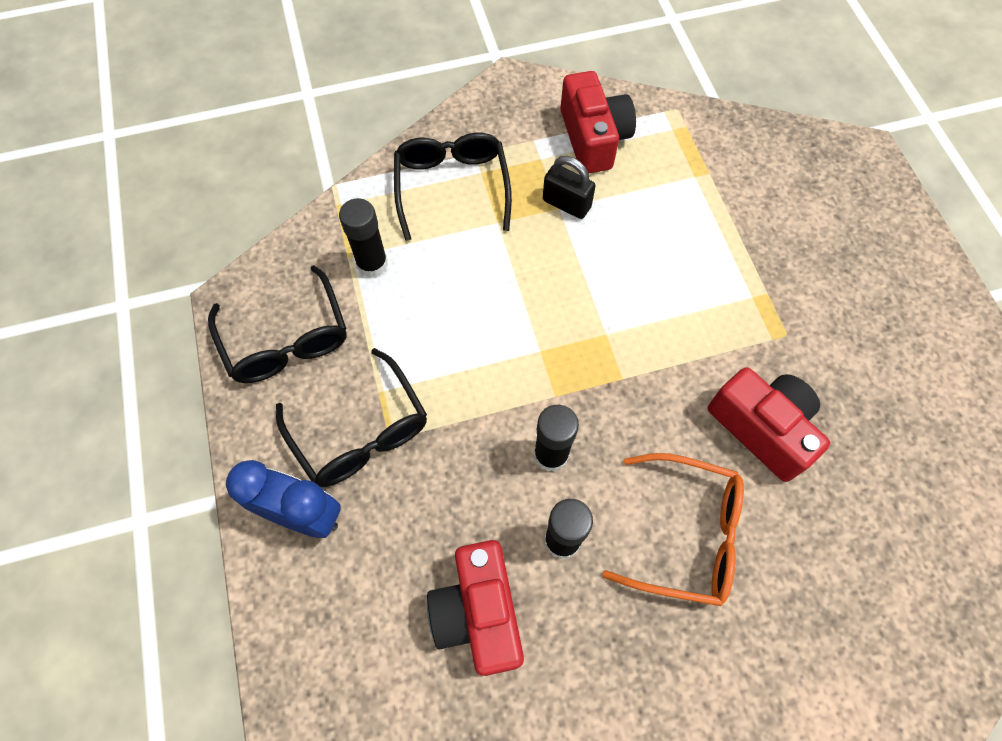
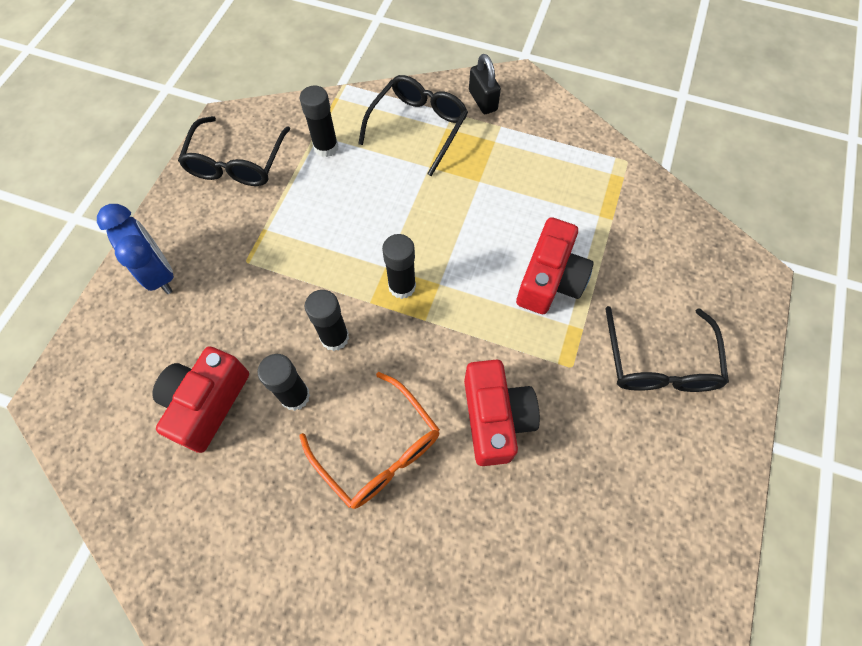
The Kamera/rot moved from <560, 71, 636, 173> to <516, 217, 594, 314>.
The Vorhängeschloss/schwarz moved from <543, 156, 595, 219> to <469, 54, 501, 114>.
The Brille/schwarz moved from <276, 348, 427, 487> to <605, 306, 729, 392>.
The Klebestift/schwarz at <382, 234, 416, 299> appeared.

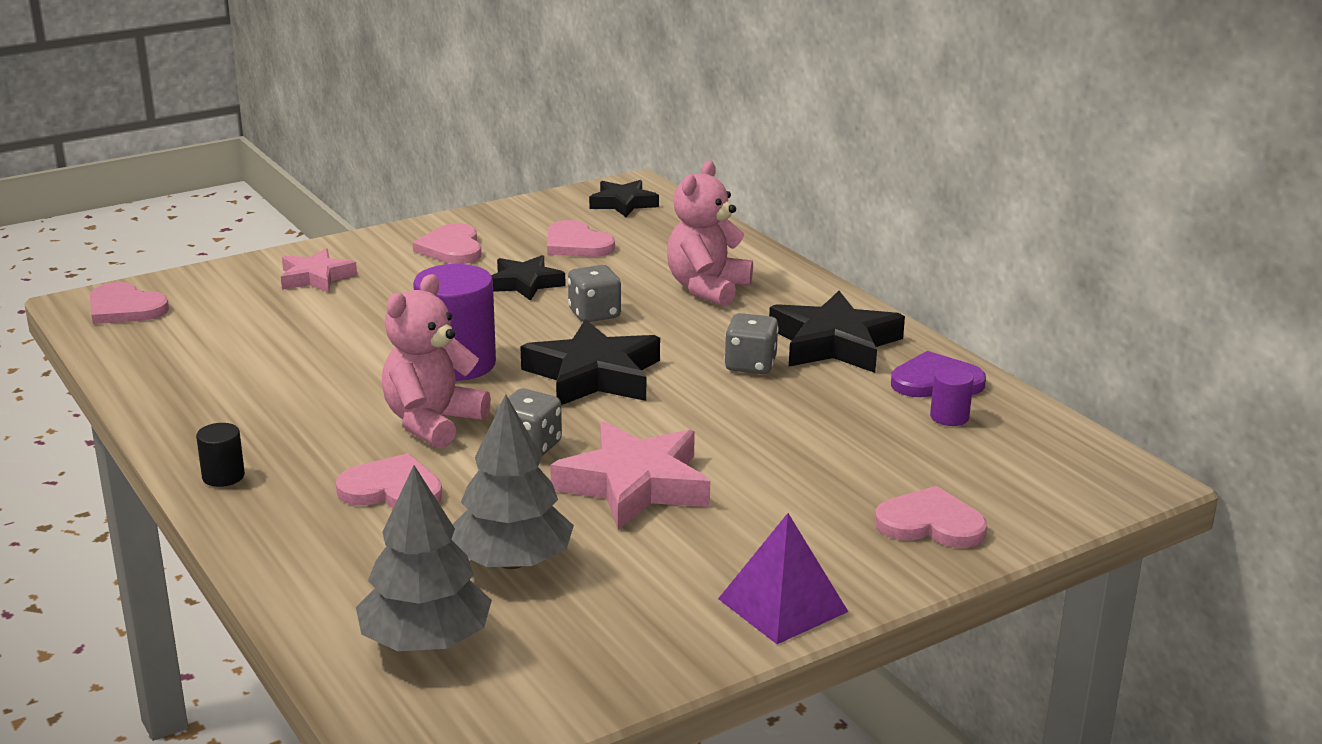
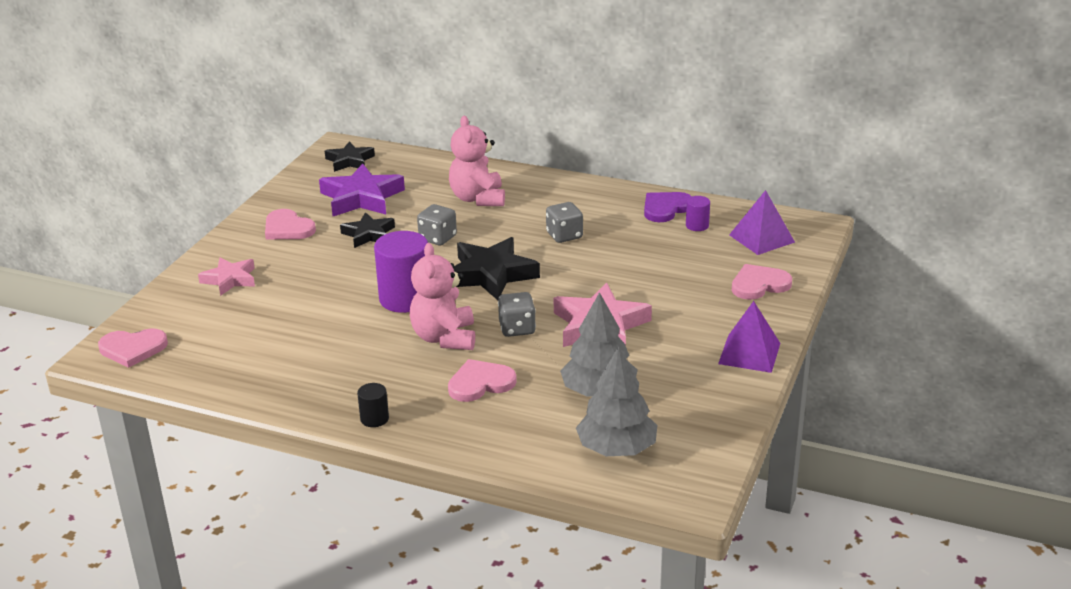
The Herz/rosa at <547, 220, 615, 257> was replaced by the Stern/lila at <319, 164, 405, 216>.
The Stern/schwarz at <769, 291, 905, 373> disappeared.
The Pyramide/lila at <729, 190, 795, 255> appeared.

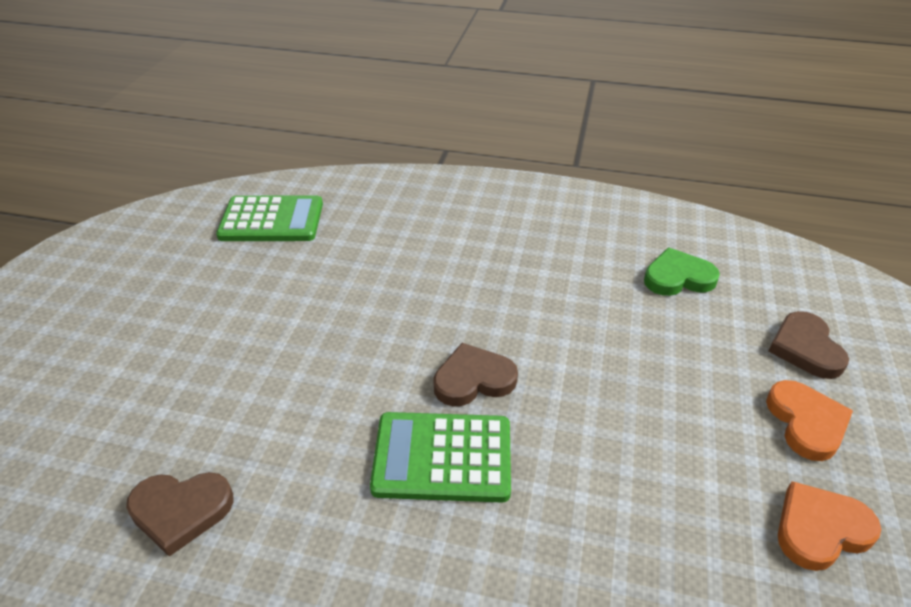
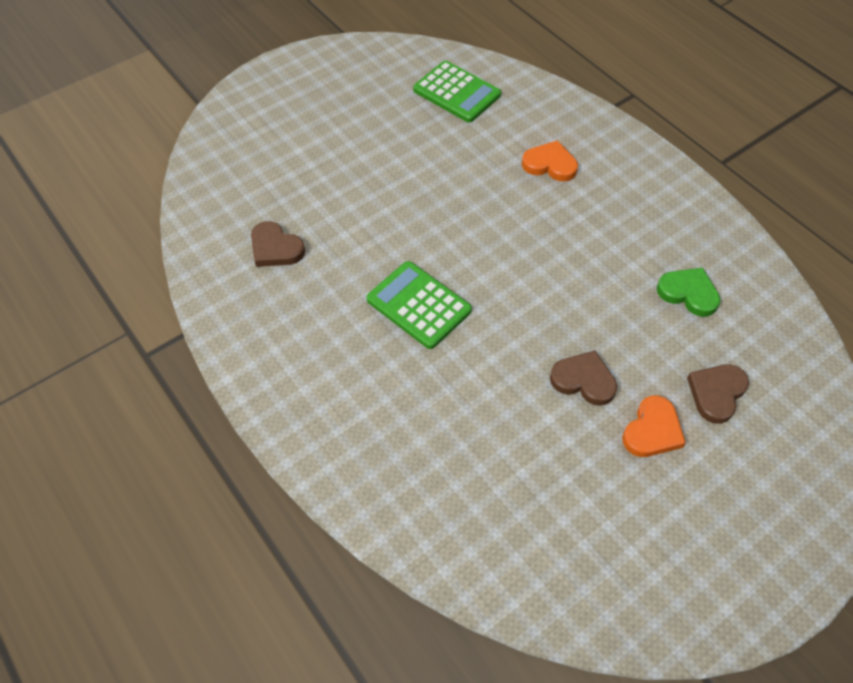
The Herz/braun moved from <433, 343, 518, 406> to <550, 350, 617, 406>.
The Herz/orange moved from <778, 481, 881, 571> to <522, 140, 578, 182>.

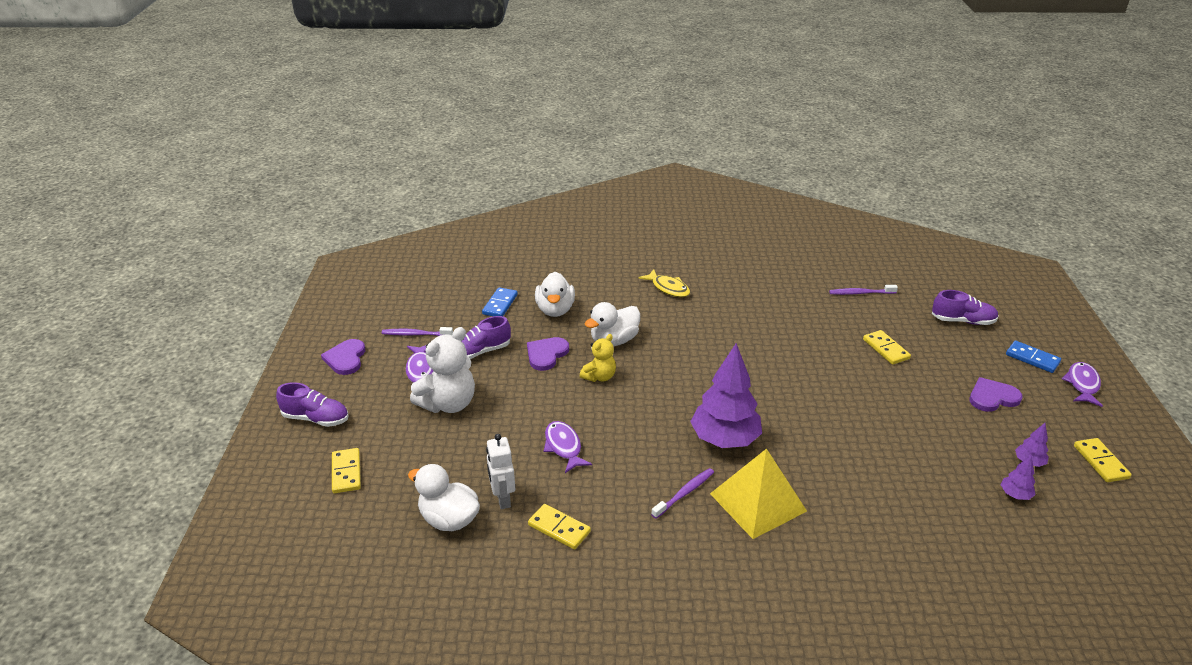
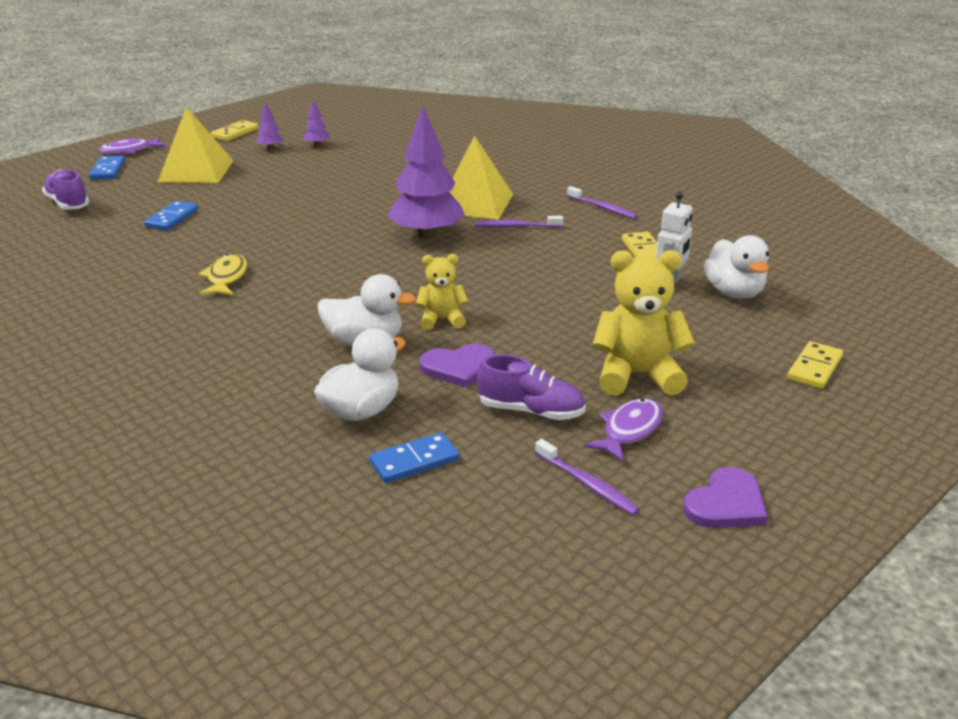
The Fisch/gelb moved from <639, 269, 690, 297> to <199, 254, 247, 295>.
The Zahnbürste/lila moved from <829, 285, 898, 295> to <567, 186, 638, 219>.
The Teddybär/weiß at <410, 327, 475, 413> became the Teddybär/gelb at <592, 250, 695, 396>.
The Dominostein/gelb at <863, 330, 911, 365> became the Dominostein/blau at <144, 201, 198, 231>.
The Herz/lila at <970, 377, 1023, 412> was replaced by the Pyramide/gelb at <158, 107, 233, 183>.
The Schuh/lila at <276, 382, 349, 427> disappeared.
The Fisch/lila at <544, 421, 592, 473> disappeared.

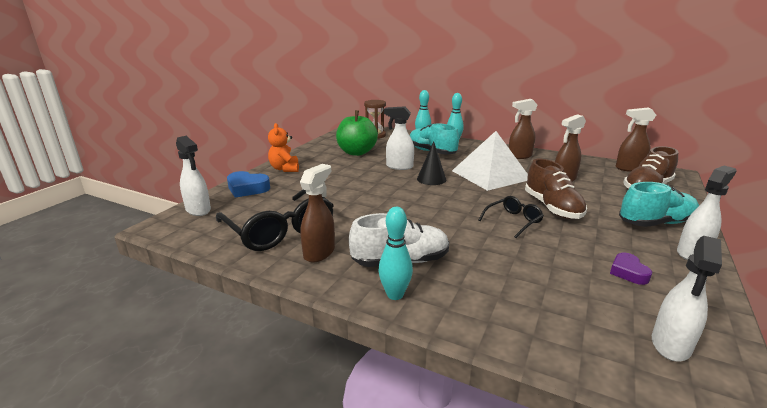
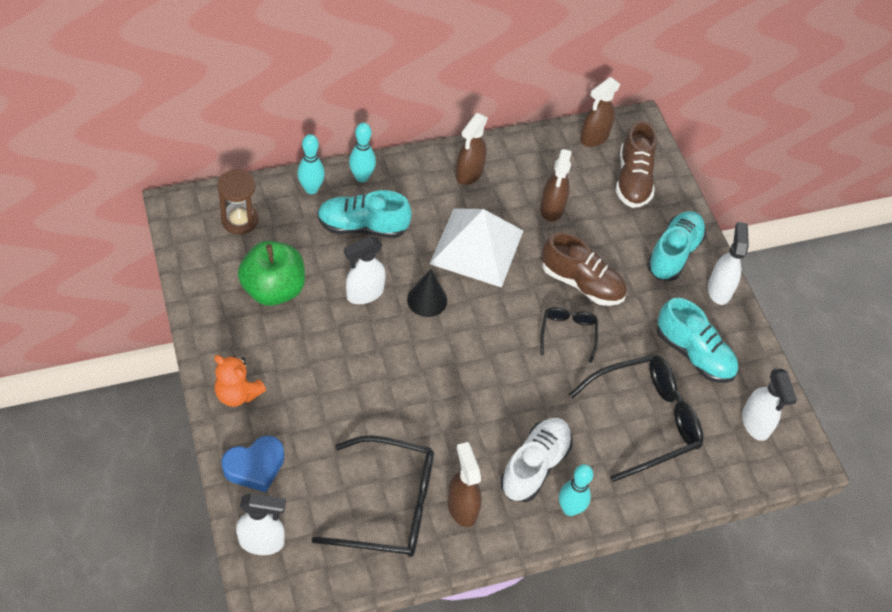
The Herz/lila at <610, 253, 652, 285> was replaced by the Schuh/türkis at <657, 298, 738, 383>.
The Brille/schwarz at <569, 354, 703, 482> appeared.

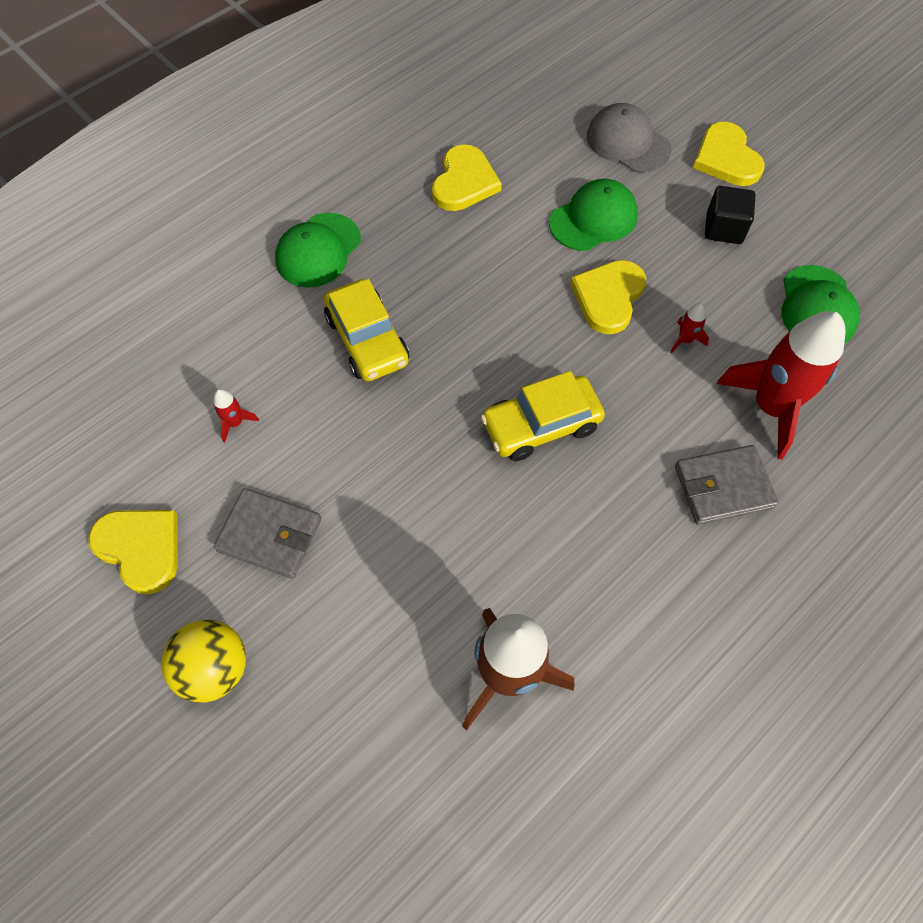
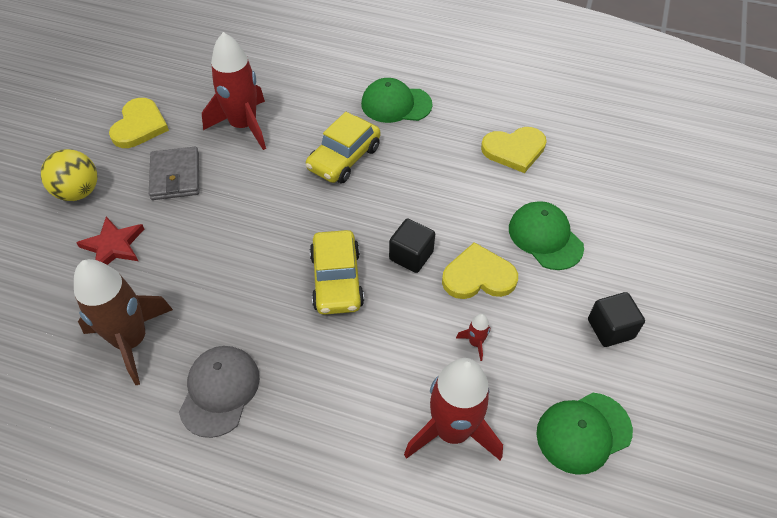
The Kappe/grau moved from <587, 103, 672, 173> to <179, 346, 260, 438>.
The Herz/gelb at <693, 122, 765, 186> disappeared.
The Kappe/grün at <549, 179, 638, 251> turned 150 degrees counterclockwise.
The Auto/gelb at <481, 371, 605, 461> turned 135 degrees counterclockwise.
The Rakete/rot at <213, 389, 259, 443> changed to 2.49 times the size.
The Geldbörse/grau at <675, 445, 779, 525> disappeared.
The Stern/rot at <76, 217, 144, 265> appeared.
The Kubus/schwarz at <389, 219, 435, 273> appeared.

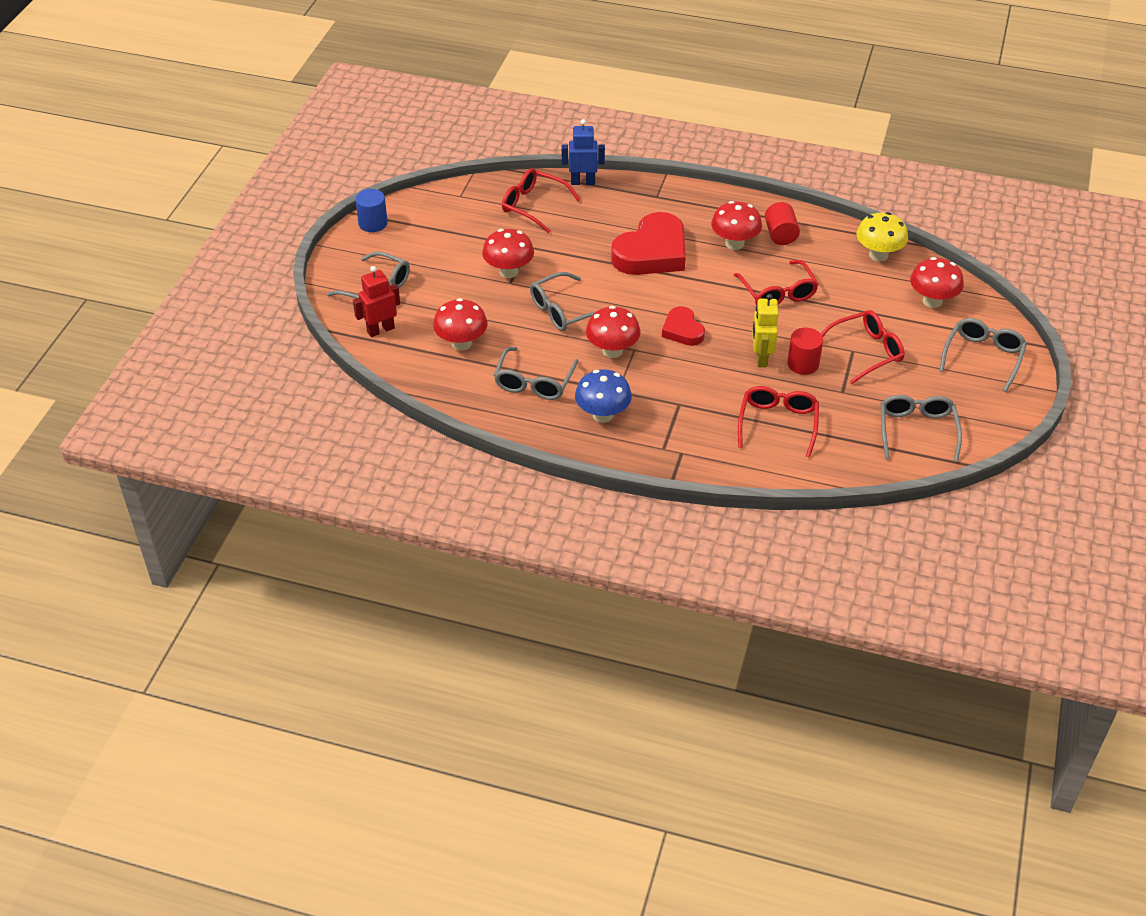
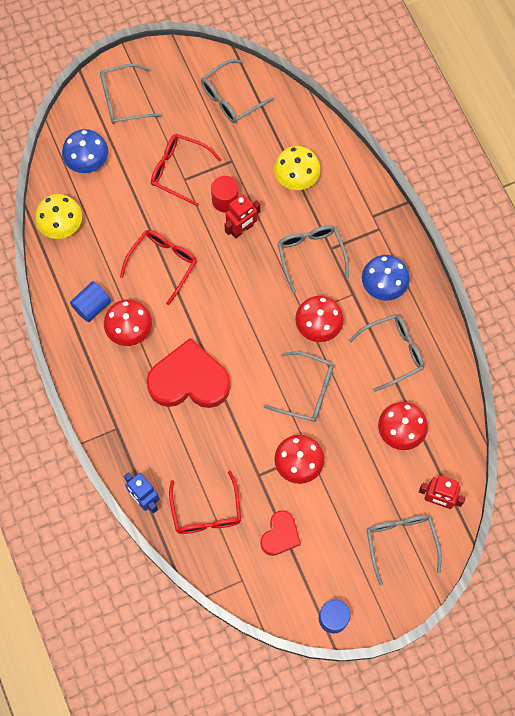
The Vollzylinder/rot at <765, 202, 800, 245> became the Vollzylinder/blau at <70, 281, 111, 322>.
The Pilz/rot at <910, 257, 964, 308> became the Pilz/blau at <62, 129, 108, 173>.
The Roboter/gelb at <752, 294, 779, 367> became the Roboter/rot at <224, 194, 261, 239>.
The Herz/rot moved from <662, 306, 705, 346> to <260, 510, 301, 556>.
The Brille/rot at <738, 386, 819, 458> was replaced by the Pilz/gelb at <274, 146, 320, 190>.
The Brille/grau at <277, 225, 349, 293> appeared.

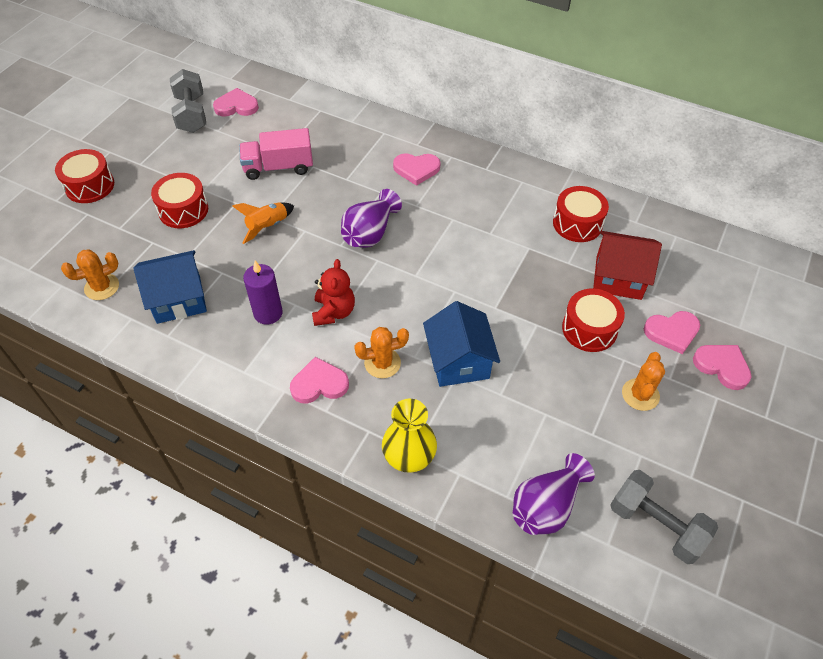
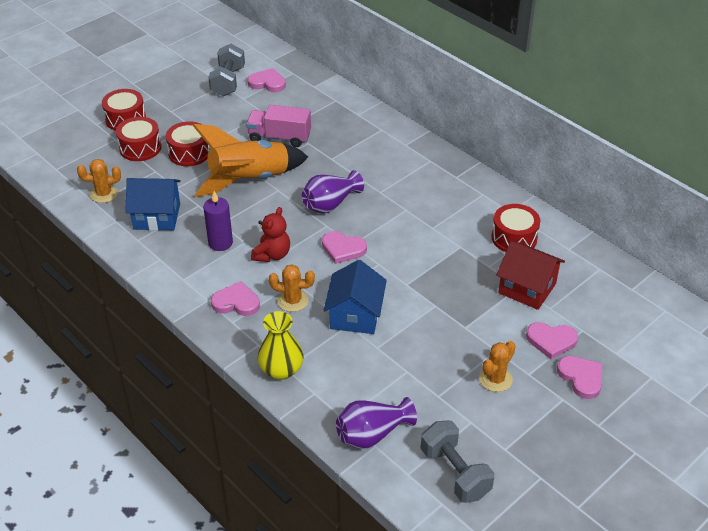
The Herz/rosa moved from <393, 153, 440, 186> to <322, 231, 367, 264>.
The Rakete/orange at <232, 203, 294, 244> changed to 2.10 times the size.
The Trommel/rot moved from <562, 289, 625, 352> to <116, 117, 161, 161>.

